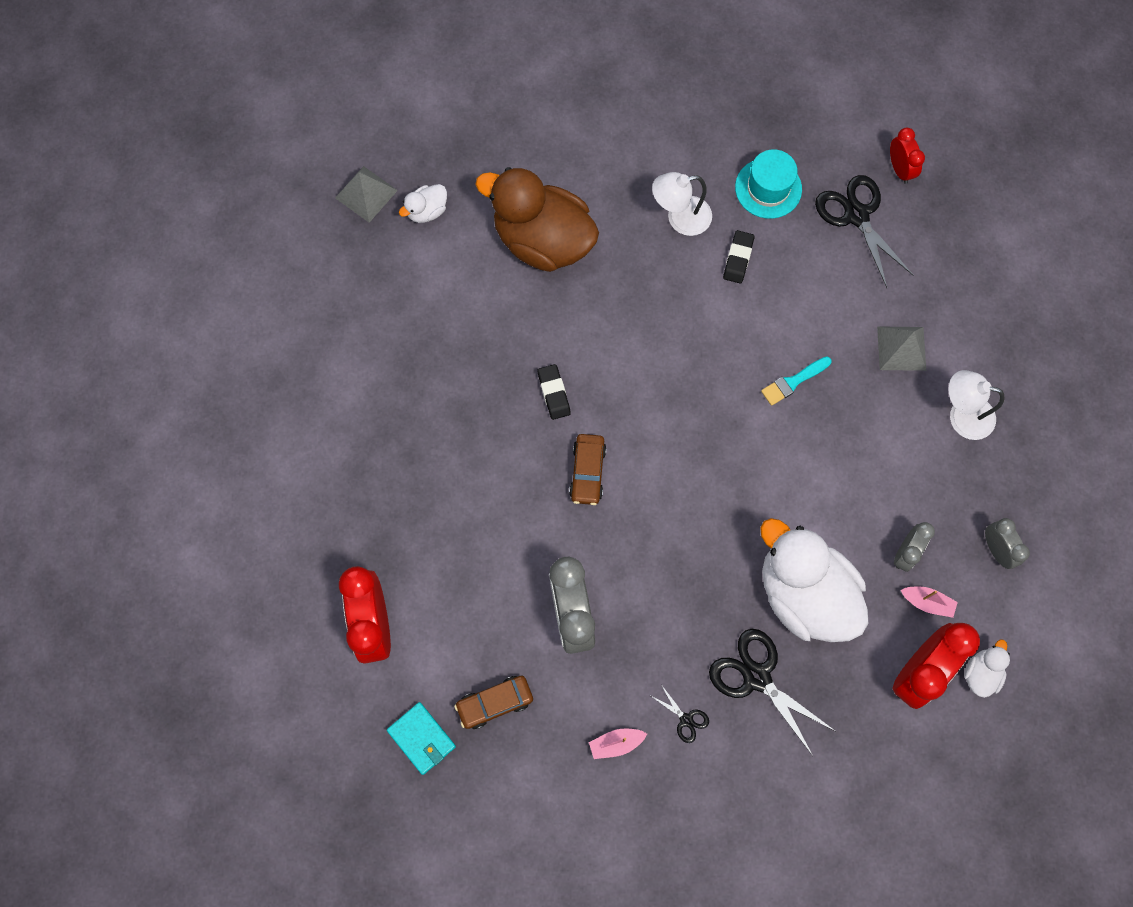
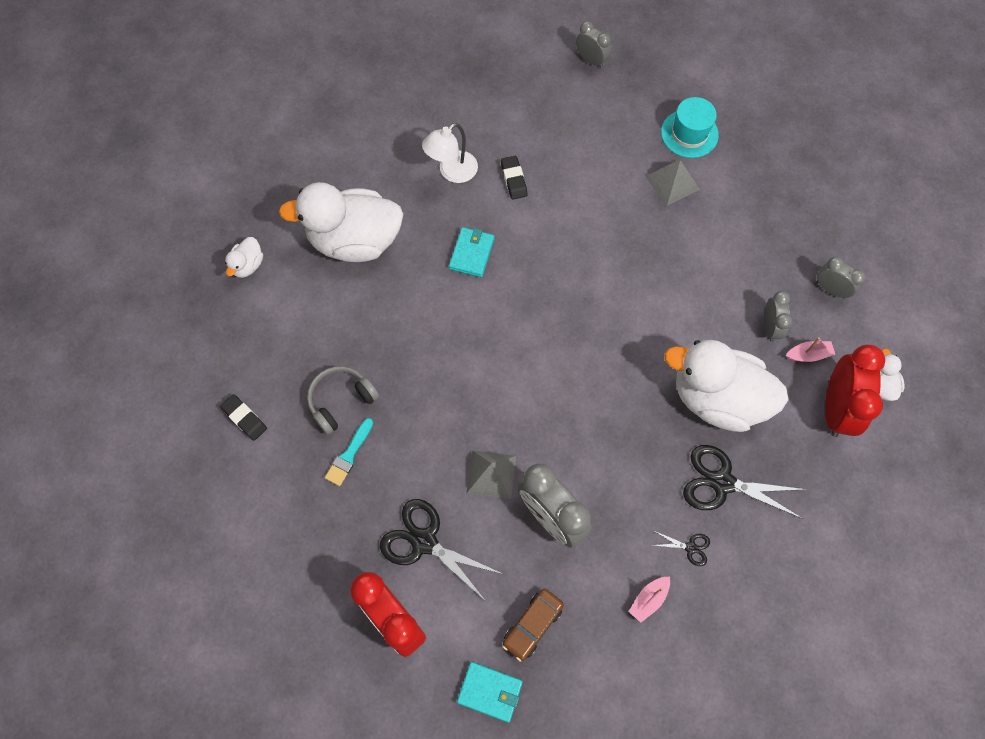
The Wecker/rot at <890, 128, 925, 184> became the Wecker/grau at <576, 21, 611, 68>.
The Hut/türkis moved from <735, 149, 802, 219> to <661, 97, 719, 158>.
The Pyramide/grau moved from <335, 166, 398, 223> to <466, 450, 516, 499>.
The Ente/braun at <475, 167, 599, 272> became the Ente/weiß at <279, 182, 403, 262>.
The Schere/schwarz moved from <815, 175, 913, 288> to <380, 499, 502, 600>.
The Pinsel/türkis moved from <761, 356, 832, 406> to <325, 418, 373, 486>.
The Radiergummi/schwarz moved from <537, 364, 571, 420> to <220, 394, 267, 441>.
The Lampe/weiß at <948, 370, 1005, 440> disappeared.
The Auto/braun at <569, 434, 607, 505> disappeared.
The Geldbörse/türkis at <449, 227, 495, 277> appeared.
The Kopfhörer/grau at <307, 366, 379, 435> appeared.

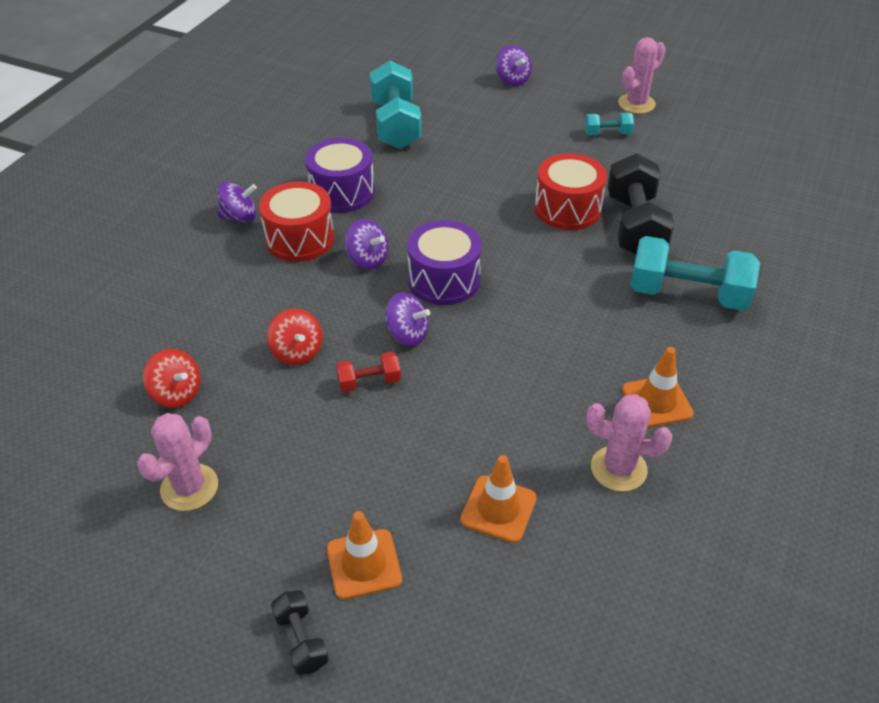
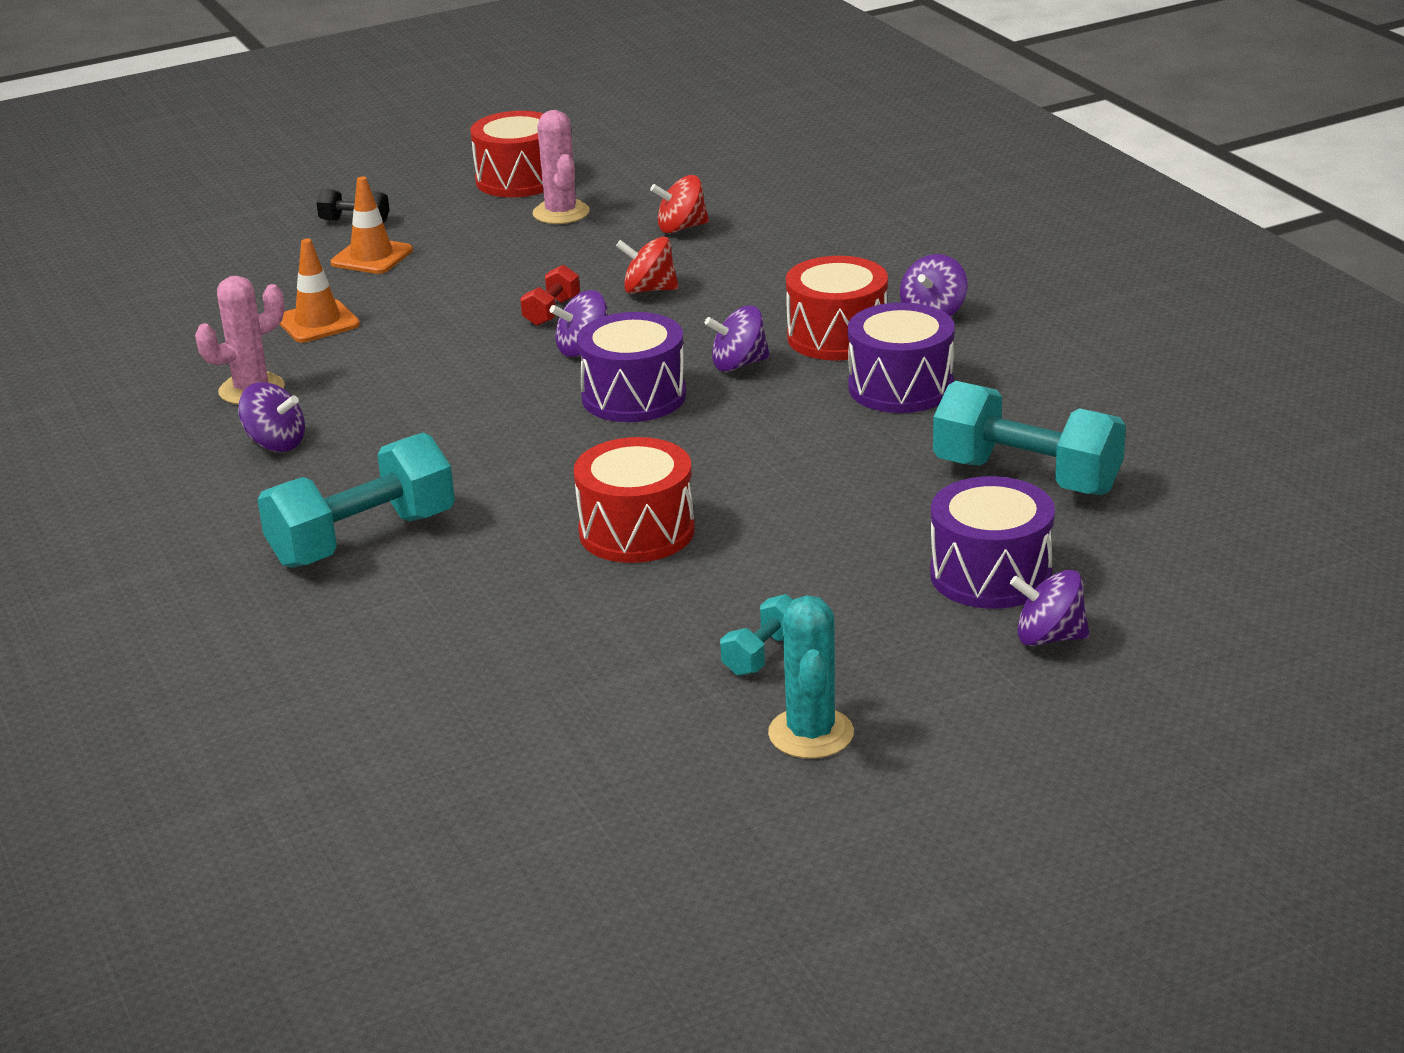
The Kaktus/rosa at <618, 37, 666, 114> became the Kaktus/türkis at <768, 595, 854, 759>.
The Hantel/schwarz at <608, 153, 675, 255> disappeared.
The Leitkegel/orange at <622, 347, 694, 428> was replaced by the Kreisel/lila at <238, 382, 305, 452>.
The Trommel/rot at <470, 111, 544, 197> appeared.
The Trommel/lila at <930, 476, 1055, 609> appeared.

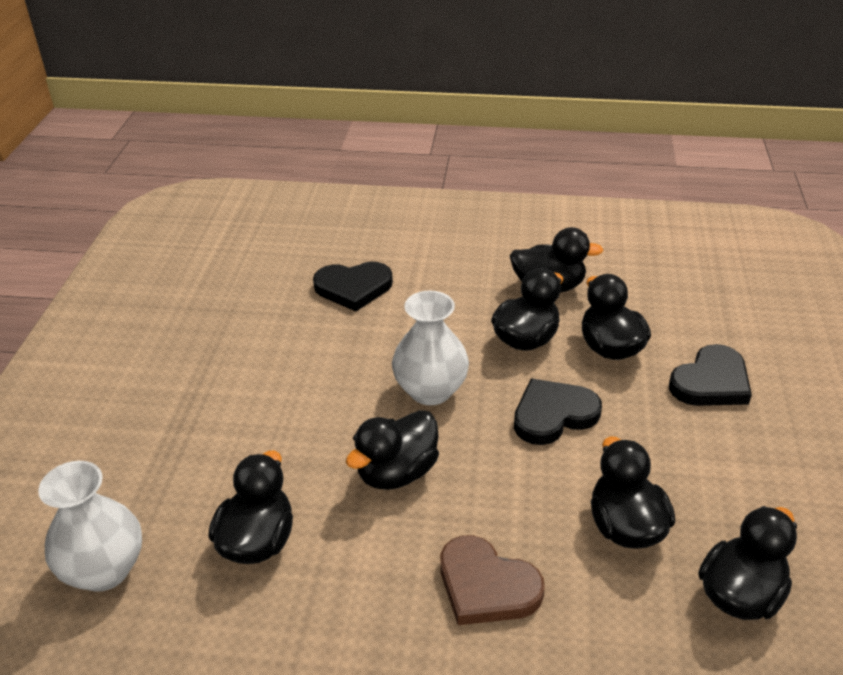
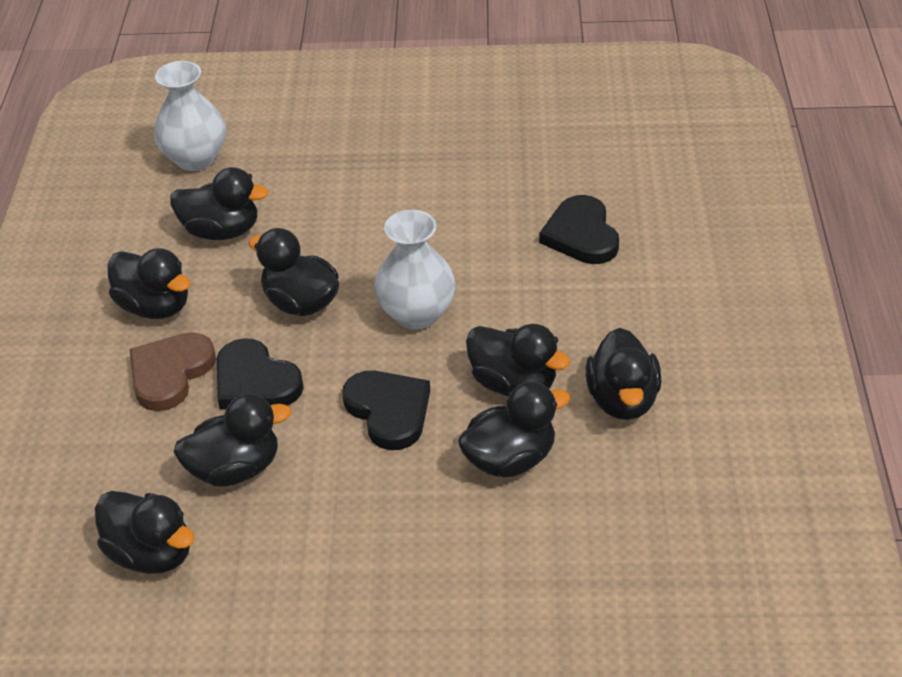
The Herz/schwarz moved from <669, 344, 752, 406> to <217, 338, 304, 409>.
The Ente/schwarz at <107, 248, 190, 319> appeared.

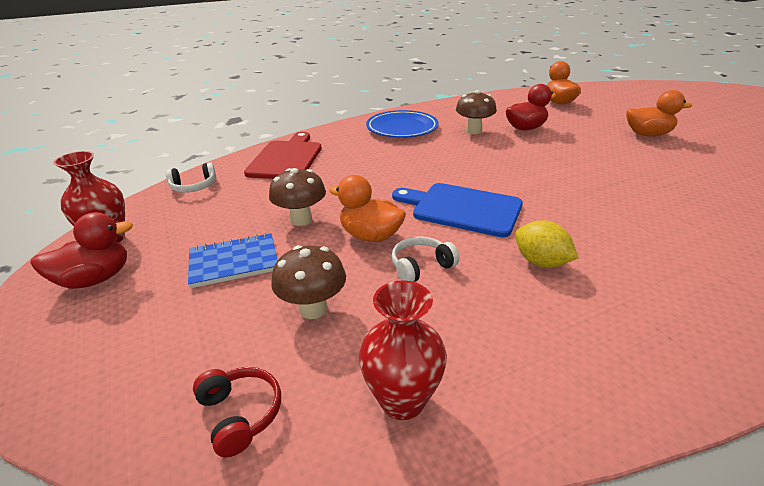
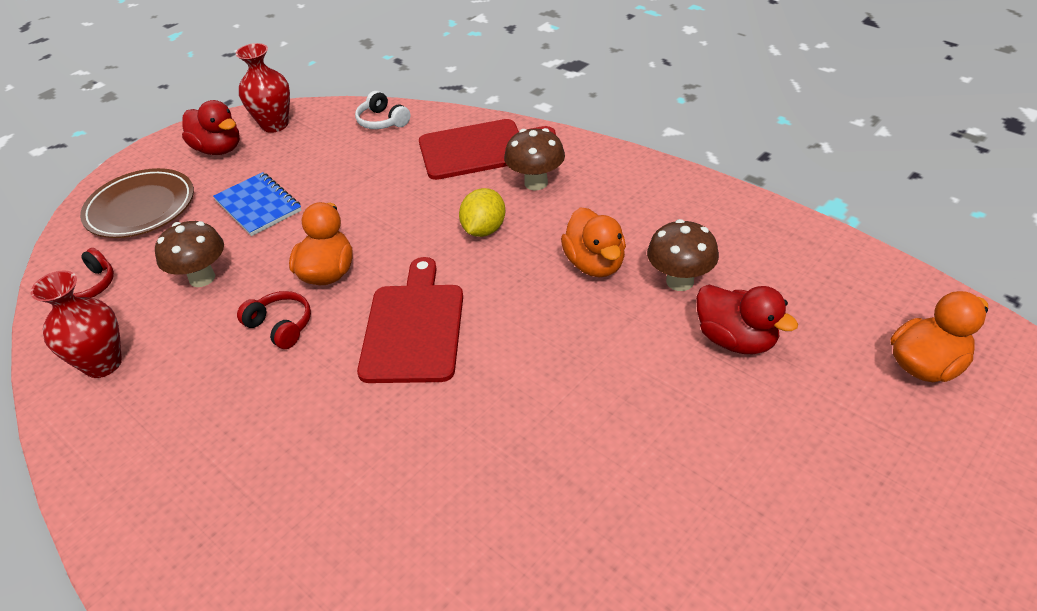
The Ente/orange moved from <626, 90, 692, 136> to <561, 207, 626, 277>.
The Teller/blau at <366, 110, 439, 138> disappeared.
The Pilz/braun moved from <269, 168, 326, 226> to <504, 128, 565, 190>.
The Schneidebrett/blau at <392, 183, 523, 237> became the Schneidebrett/rot at <357, 257, 463, 383>.
The Zitrone/gelb moved from <515, 220, 578, 268> to <459, 188, 505, 237>.
The Kopfhörer/weiß at <391, 236, 459, 282> became the Kopfhörer/rot at <237, 291, 311, 349>.
The Teller/braun at <80, 168, 194, 238> appeared.

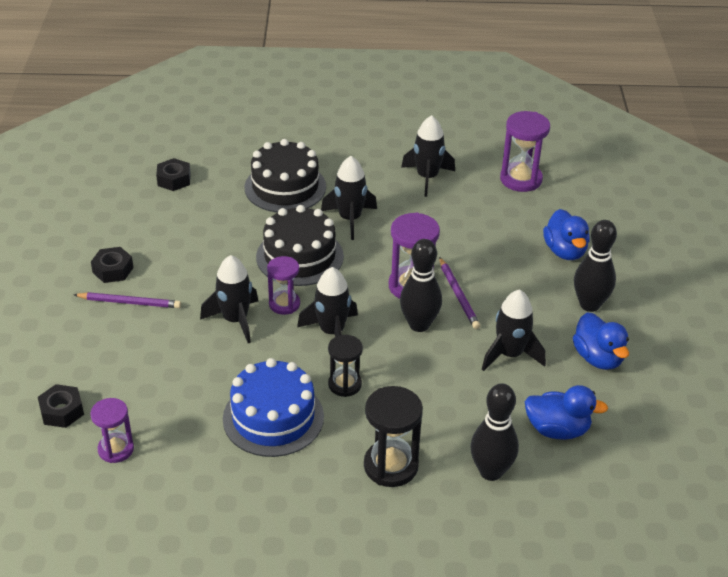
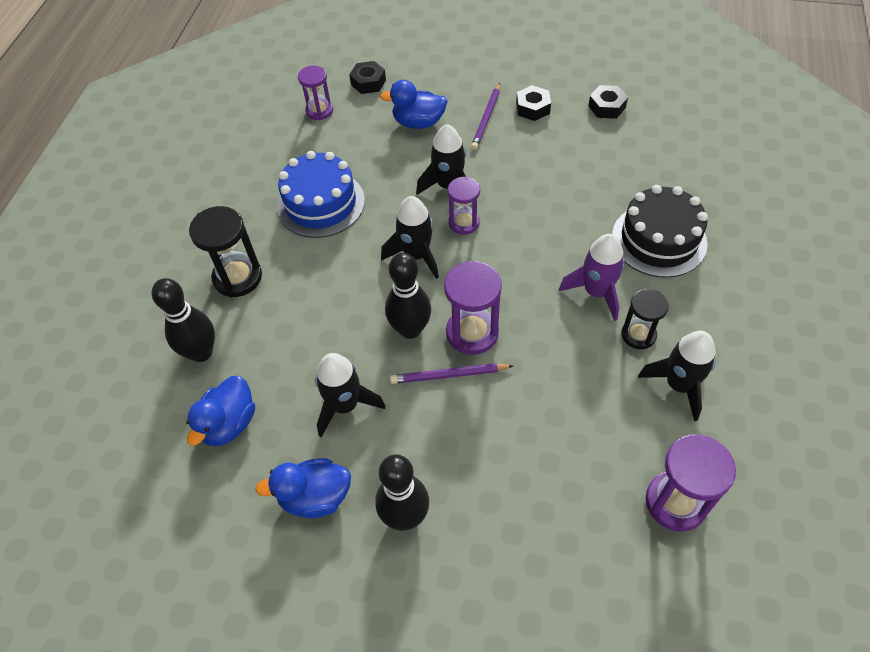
The Rakete/schwarz at <321, 156, 377, 240> became the Rakete/lila at <559, 234, 625, 321>.
The Sechskantmutter/schwarz moved from <156, 158, 191, 191> to <588, 85, 628, 119>.
The Kuchen/schwarz at <256, 205, 344, 286> disappeared.
The Ente/blau moved from <543, 209, 590, 260> to <380, 80, 448, 129>.
The Sanduhr/schwarz moved from <328, 335, 363, 397> to <621, 289, 669, 349>.

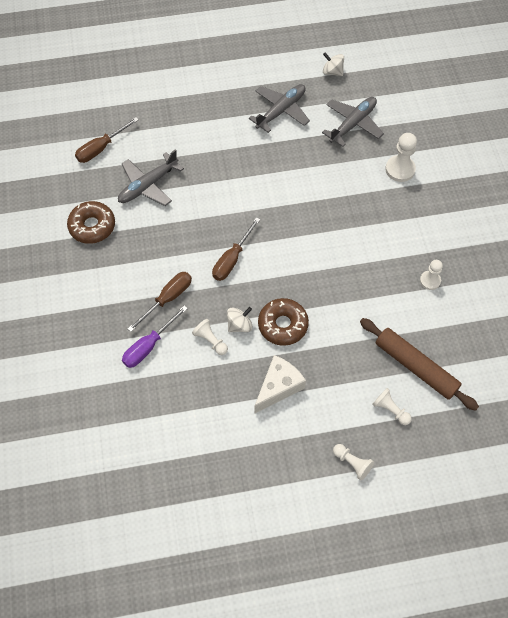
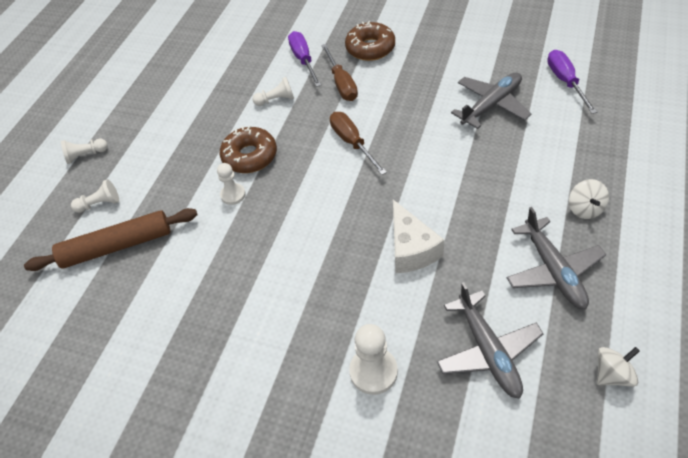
The Schraubenzieher/braun at <75, 117, 139, 163> became the Schraubenzieher/lila at <547, 50, 597, 114>.
The Flugzeug/grau at <118, 149, 184, 206> turned 60 degrees clockwise.
The Donut/braun moved from <67, 201, 115, 244> to <345, 21, 395, 61>.
The Bauer/weiß moved from <420, 260, 443, 290> to <217, 163, 246, 205>.
The Kreisel/weiß moved from <227, 307, 253, 332> to <569, 179, 609, 219>.
The Käse/weiß moved from <254, 355, 306, 414> to <393, 200, 445, 273>.

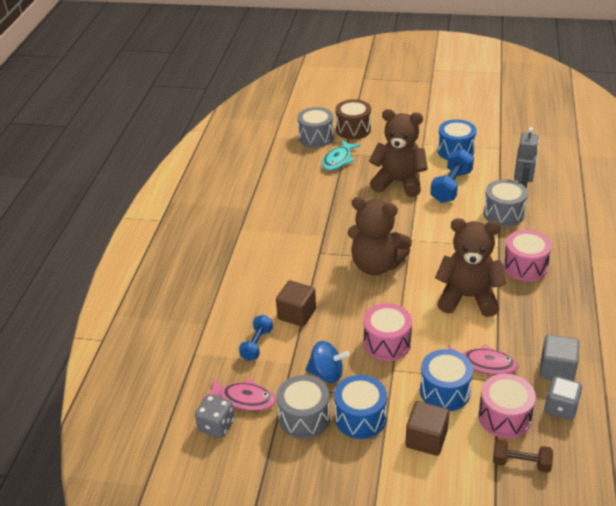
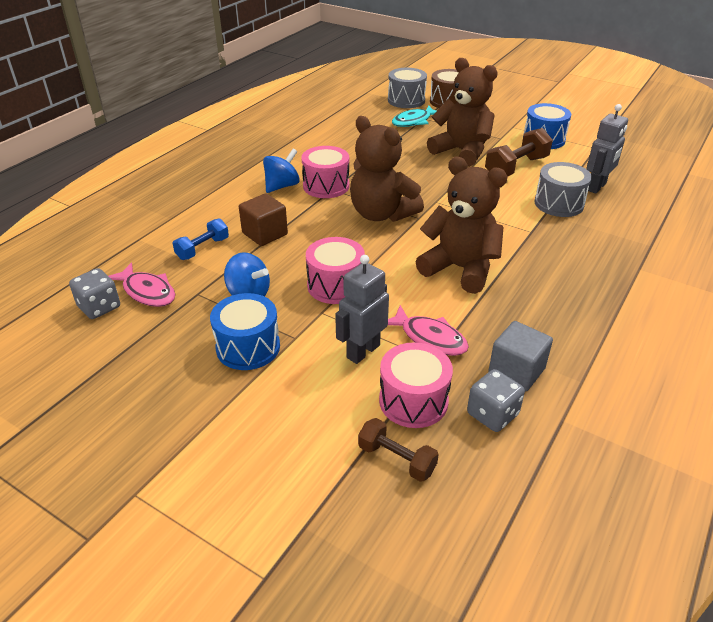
The Hantel/blau at <430, 149, 474, 203> became the Hantel/braun at <485, 128, 553, 176>.
The Trommel/rosa moved from <503, 230, 552, 281> to <301, 146, 350, 198>.
The Trommel/blau at <420, 349, 473, 411> was replaced by the Roboter/grau at <335, 255, 389, 364>.
The Trommel/grau at <277, 375, 330, 439> disappeared.
The Kubus/braun at <405, 401, 449, 456> disappeared.
The Kreisel/blau at <263, 148, 300, 193> appeared.

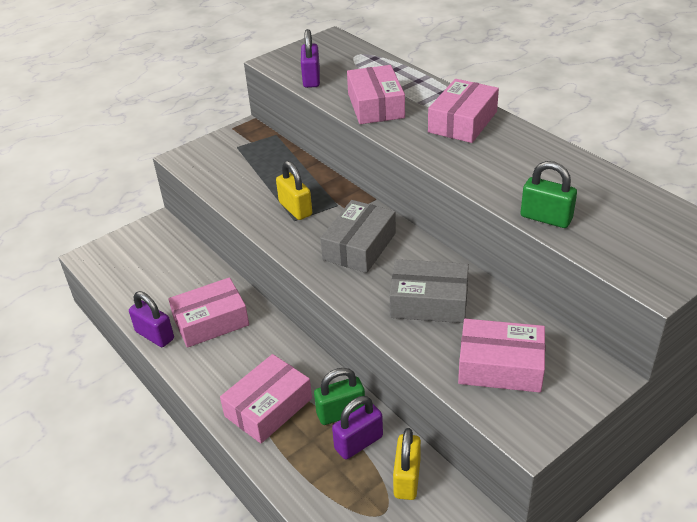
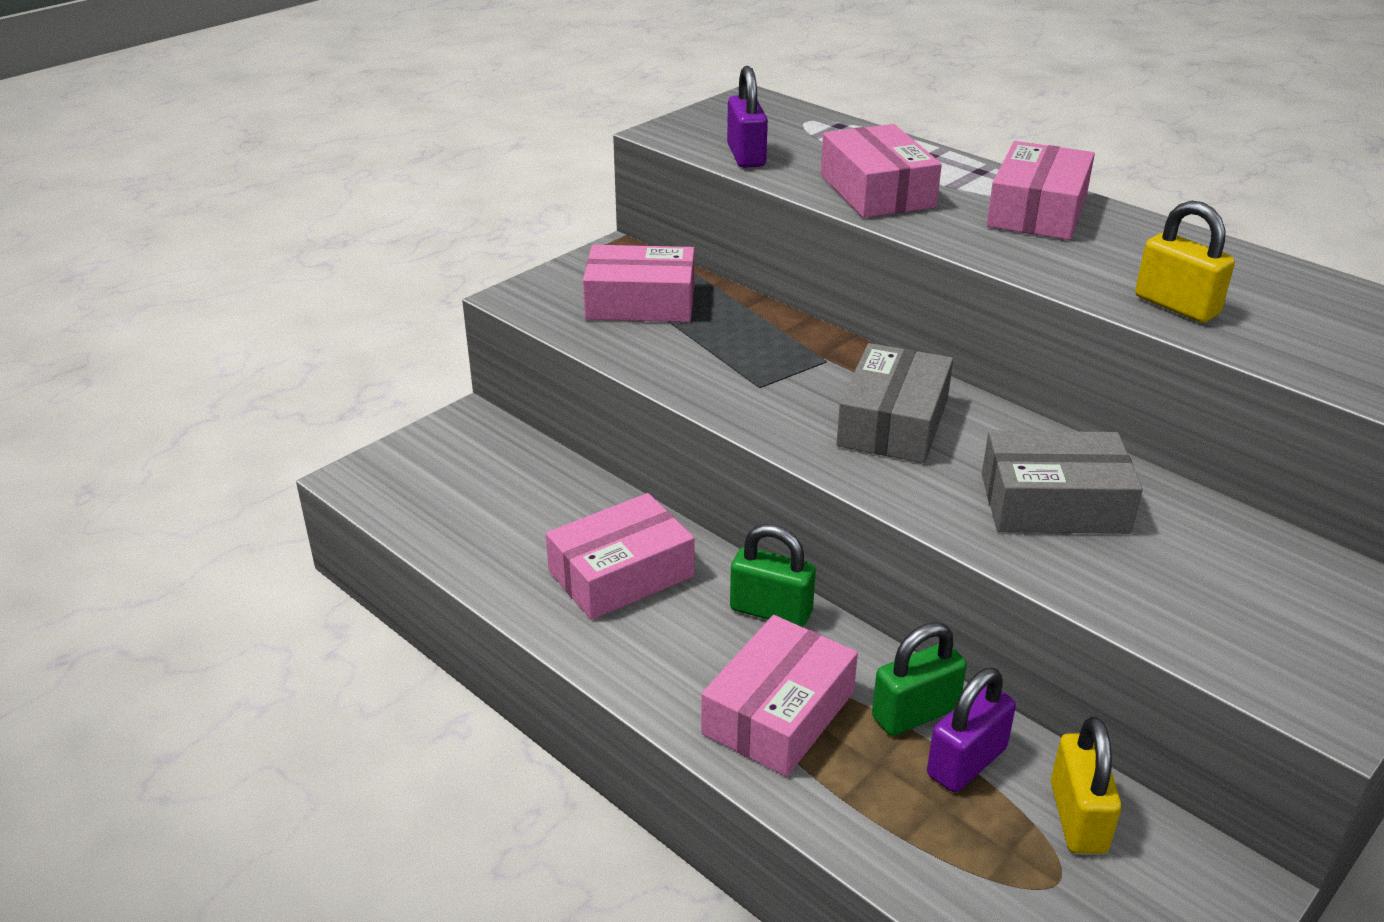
The Vorhängeschloss/gelb moved from <276, 161, 312, 220> to <1135, 201, 1235, 323>.
The Vorhängeschloss/grün moved from <521, 161, 577, 228> to <730, 524, 816, 627>.
The Vorhängeschloss/lila at <129, 291, 174, 347> disappeared.
The Schachtel/rosa moved from <458, 319, 545, 393> to <583, 245, 695, 322>.

